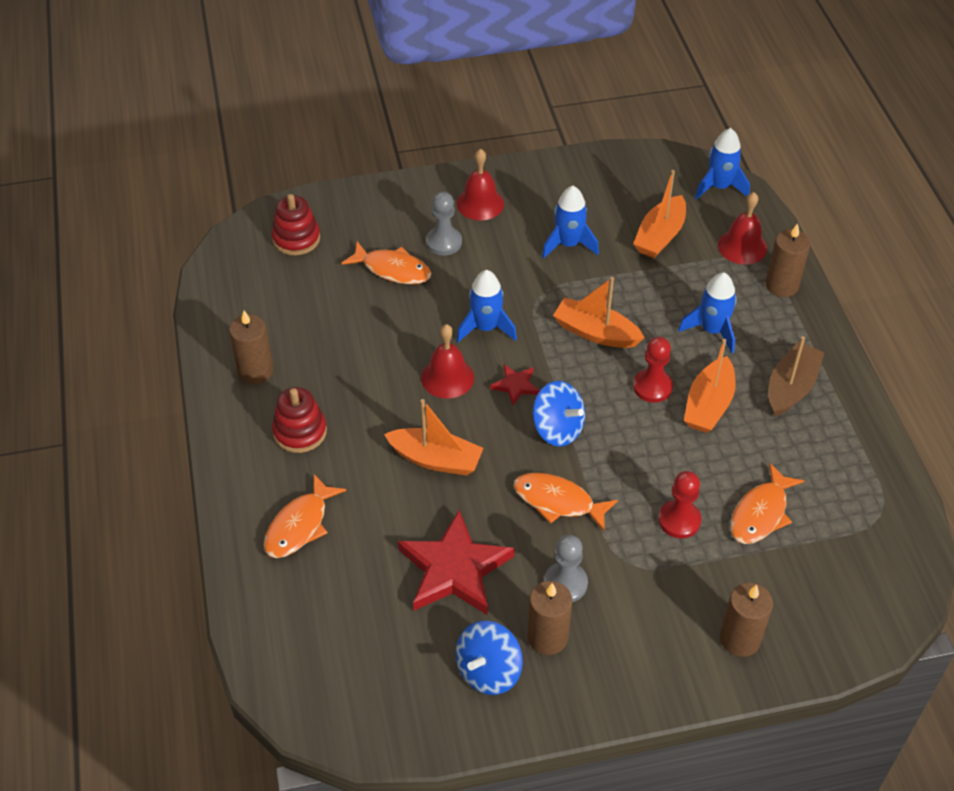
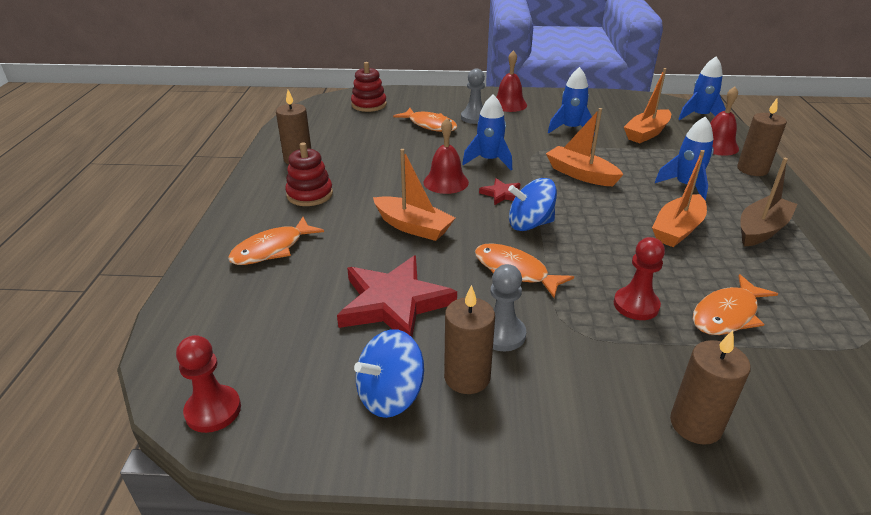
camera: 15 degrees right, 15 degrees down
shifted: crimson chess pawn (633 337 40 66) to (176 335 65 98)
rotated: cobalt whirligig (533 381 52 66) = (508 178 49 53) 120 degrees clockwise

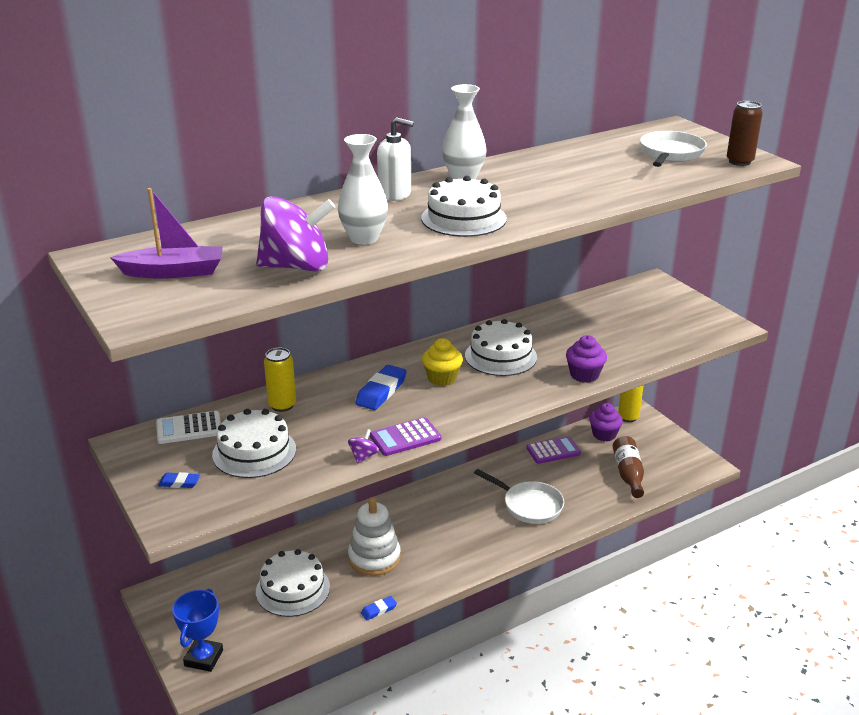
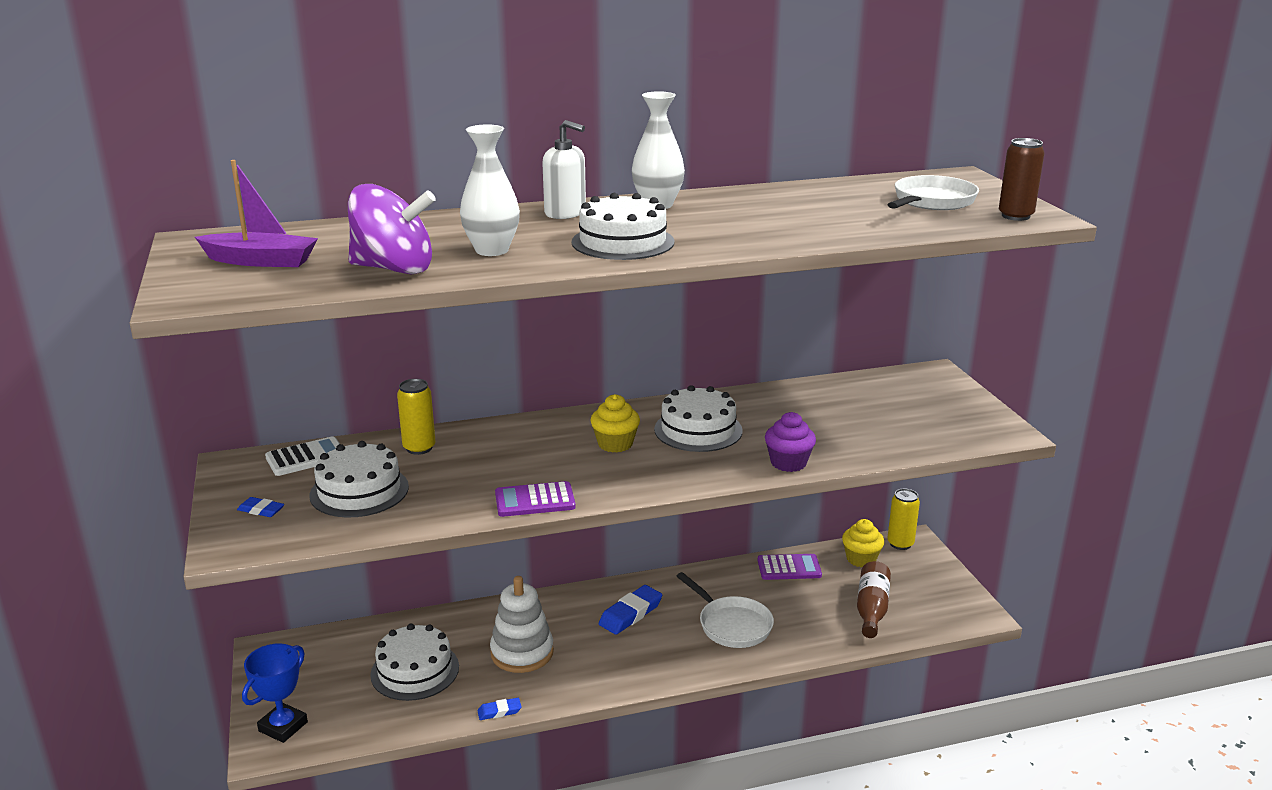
camera: 15 degrees right, 5 degrees down
gone: royal purple whirligig (348 429 31 35)
shifted: cobalt gum eraser (355 365 52 45) to (599 585 63 49)
repainted: royal purple fairy cake (589 403 34 38) to bright yellow fairy cake (842 519 42 48)
rotated: snow-white adding machine (156 411 65 33) = (265 436 75 40) 150 degrees clockwise

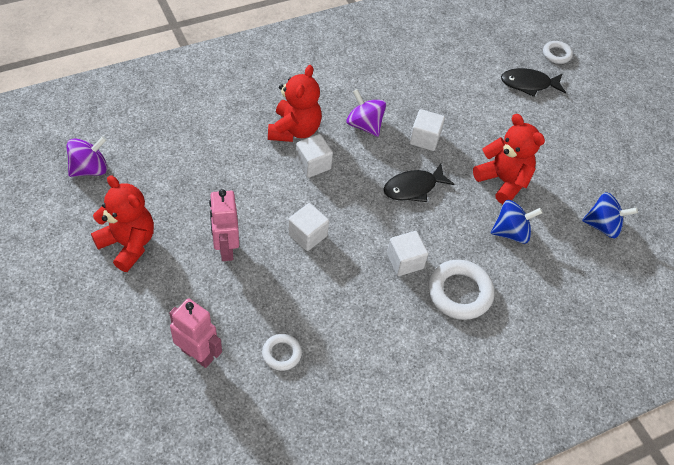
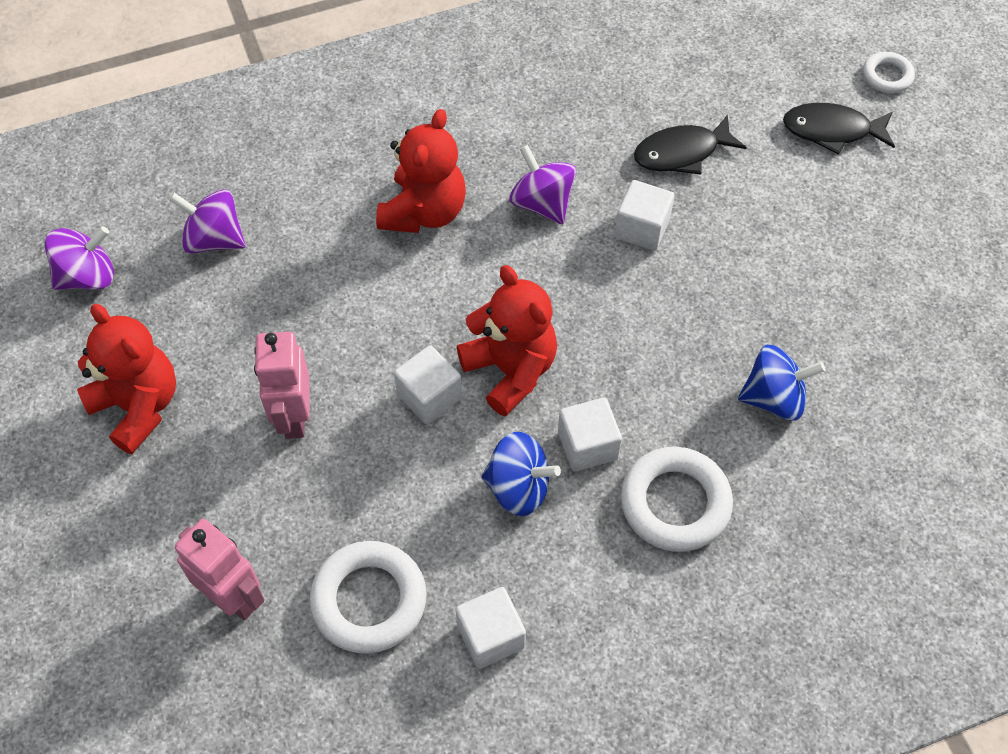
camera: 10 degrees right, 5 degrees up
new: royal purple whirligig (169 189 77 64)
shifted: snow-white cube (296 134 37 44) to (456 587 70 82); jet-black toy fish (383 164 71 38) to (634 115 113 60); crimson teddy (473 114 72 90) to (457 265 100 151); cobalt whirligig (582 192 56 46) to (481 432 80 84)
scaled: snow-white ring (262 334 40 37) = (310 541 117 113) x1.79

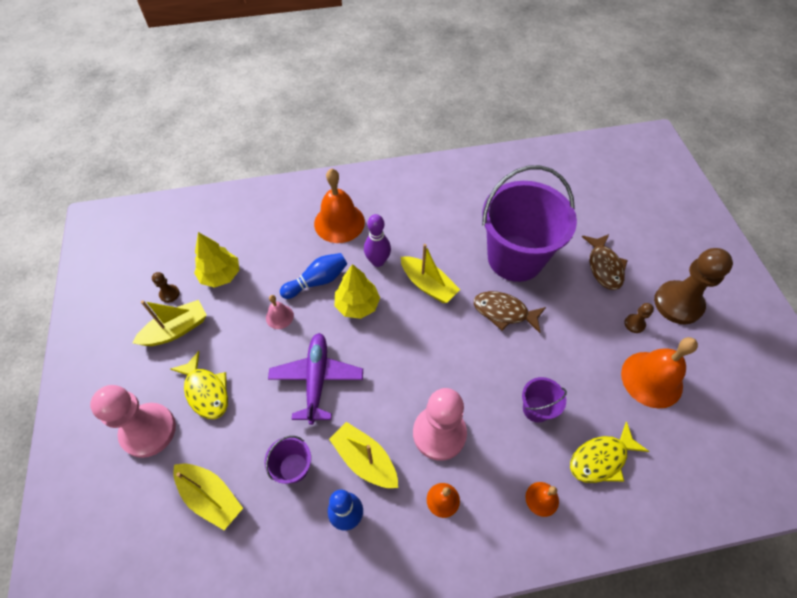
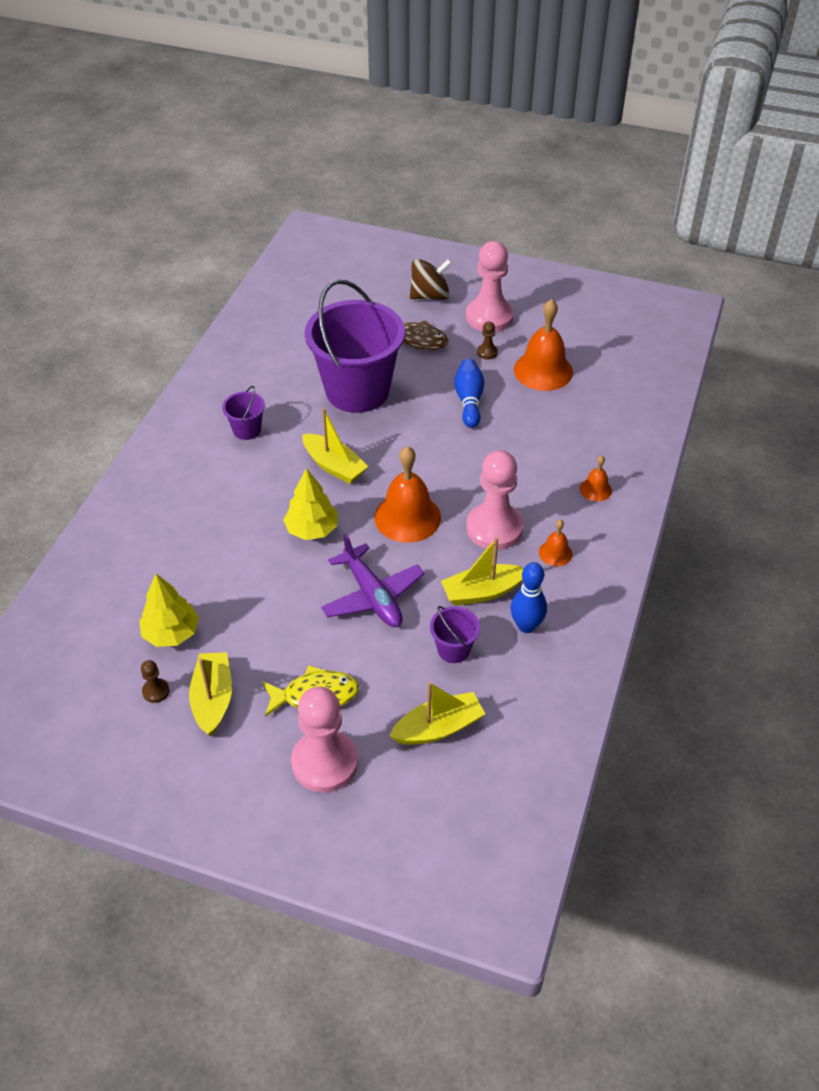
camera: 60 degrees left, 10 degrees down
gone: pink hand bell (266 295 28 34); royal purple bowling pin (364 214 27 53); brown toy fish (474 291 72 42); bright yellow toy fish (570 421 79 62)
new: brown whirligig (410 259 42 41)
shifted: cobalt bowling pin (280 253 67 46) to (454 359 30 69); orange-coloured hand bell (314 168 51 75) to (374 446 67 97); royal purple pail (522 377 45 46) to (222 386 43 54)
repainted: brown chess pawn (654 248 79 76) to pink chess pawn (466 241 48 91)
rotated: royal purple toy plane (268 333 95 92) = (321 533 103 94) 150 degrees counterclockwise; bright yellow toy boat (401 244 59 59) = (302 408 66 76) 60 degrees clockwise

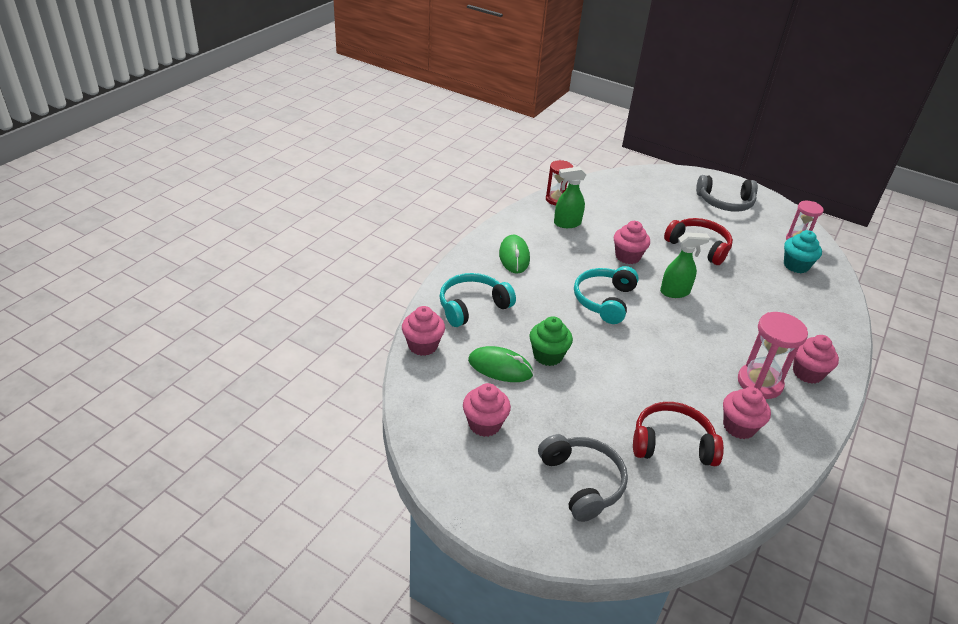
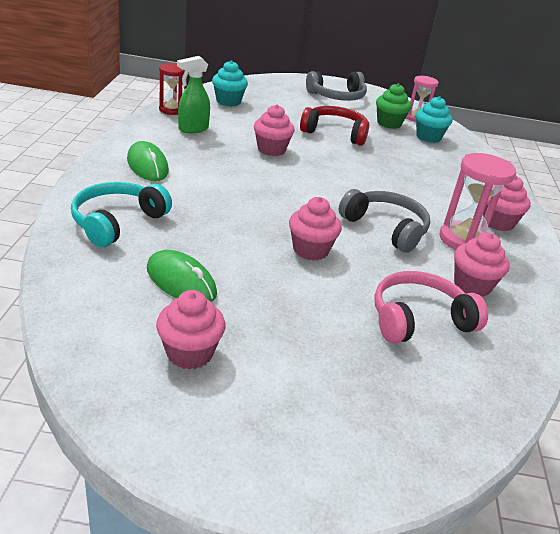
camera: 25 degrees left, 5 degrees down
gone: aqua headphones (574 266 65 58); green spray cleaner (660 232 50 66)
new: aqua fairy cake (212 60 36 47)
shifted: pink fairy cake (402 306 43 50) to (289 197 53 64); green fairy cake (530 316 43 50) to (376 83 35 46); grey headphones (538 434 90 88) to (339 189 91 64)
repainted: crimson headphones (633 402 91 64) to pink headphones (374 271 114 72)
rotated: green mouse (468 346 65 36) = (147 250 70 52) 45 degrees clockwise

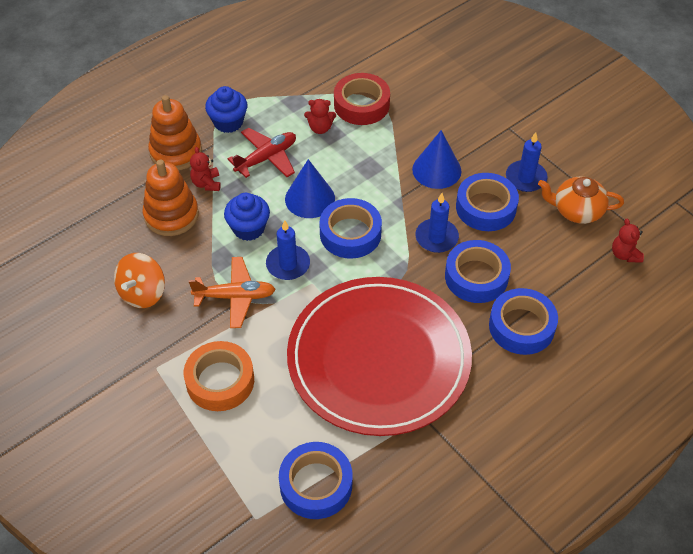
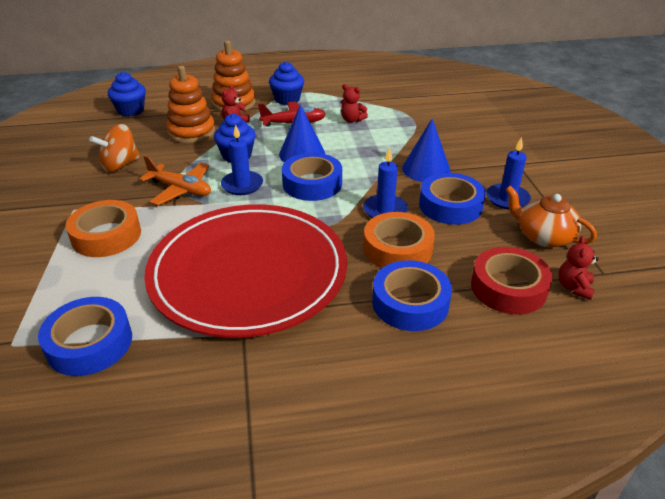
camera: 30 degrees right, 15 degrees down
new: cobalt fairy cake (108 72 38 45)
shifted: crimson sticky tape (334 73 56 52) to (471 247 82 68)
repainted: cobalt sticky tape (445 240 66 63) to orange-coloured sticky tape (363 212 72 56)

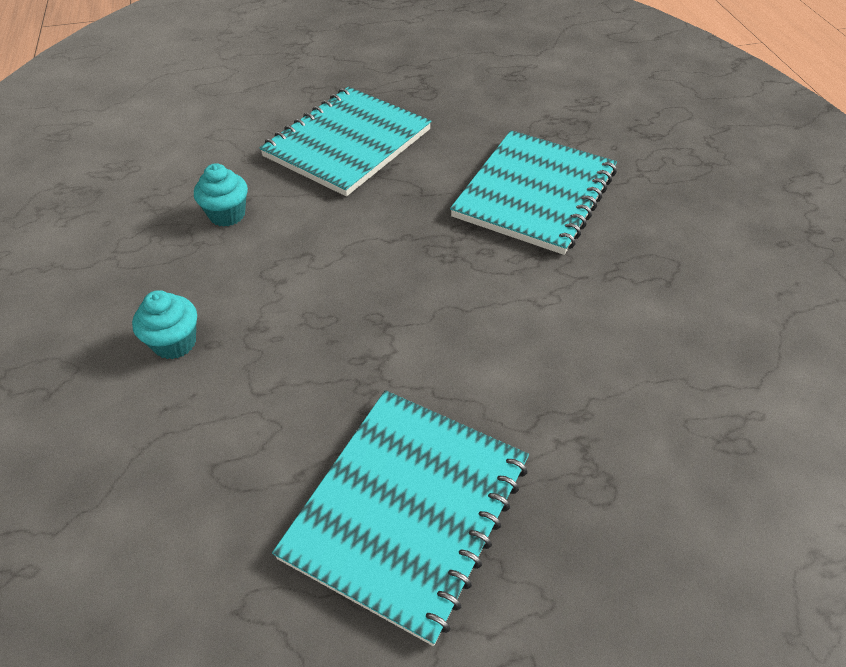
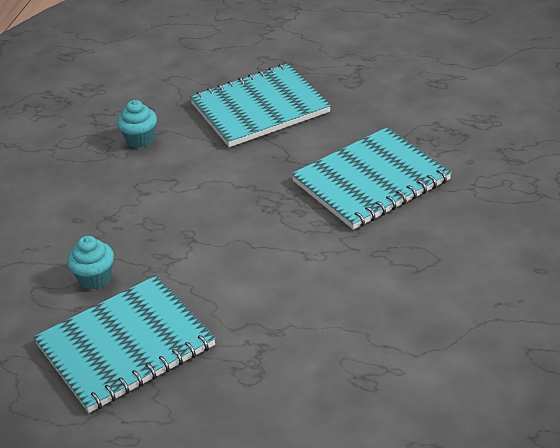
camera: 30 degrees right, 10 degrees down
shifted: aqua fairy cake (132 290 65 69) to (67 236 47 53)

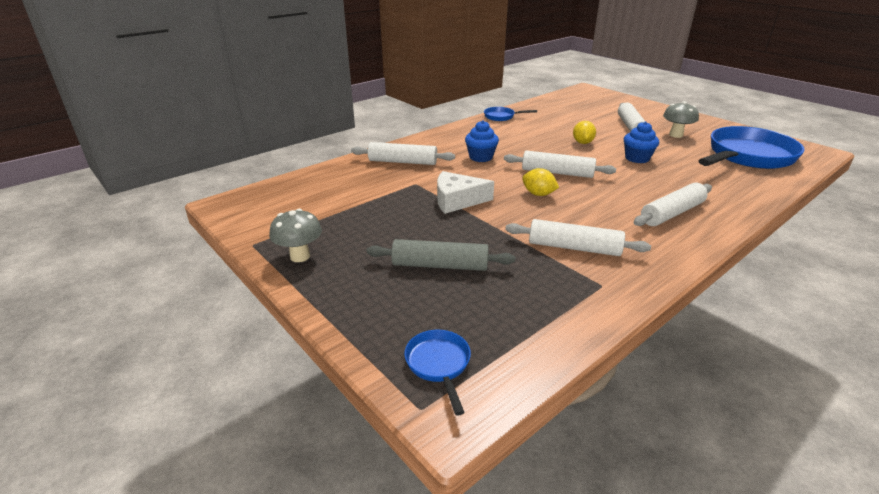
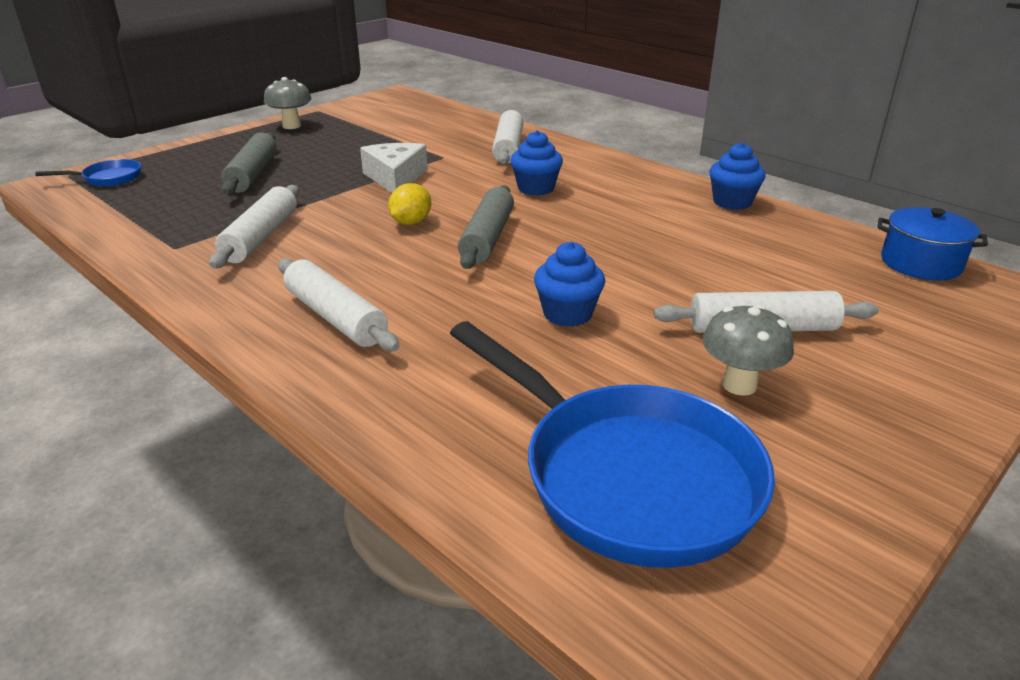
camera: 85 degrees right, 0 degrees up
gone: bright yellow toy lemon (573 121 23 23)
new: cobalt cooking pot (877 207 111 73)
swapped: cobalt frying pan (484 107 53 14) to cobalt fairy cake (709 142 56 68)
repainted: snow-white rolling pin (504 150 112 28) to grey rolling pin (458 185 56 84)

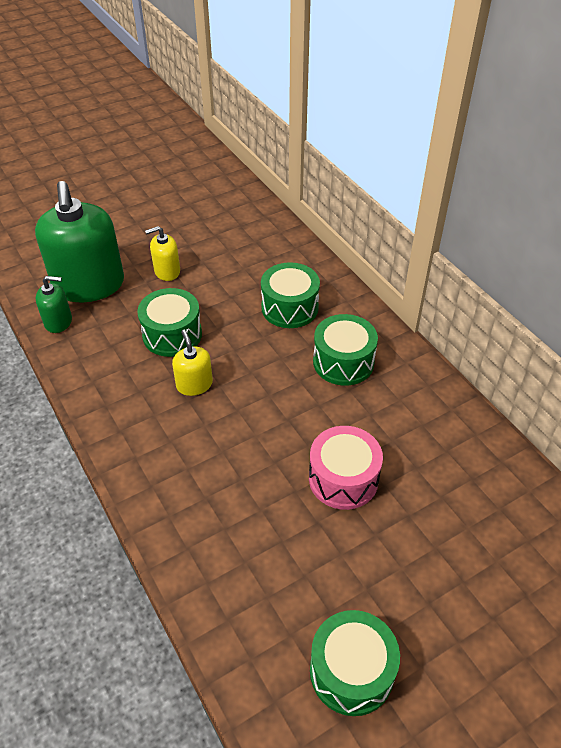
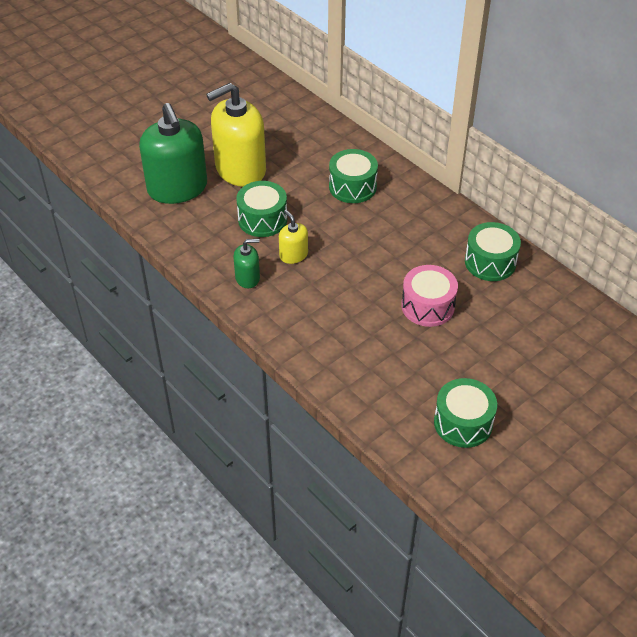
camera: 10 degrees left, 0 degrees up
shifted: green soap dispenser (36 276 36 57) to (233 239 27 49); green snare drum (313 314 65 72) to (465 222 56 59)
scaled: bright yellow soap dispenser (145 226 35 55) = (206 83 60 104) x2.17

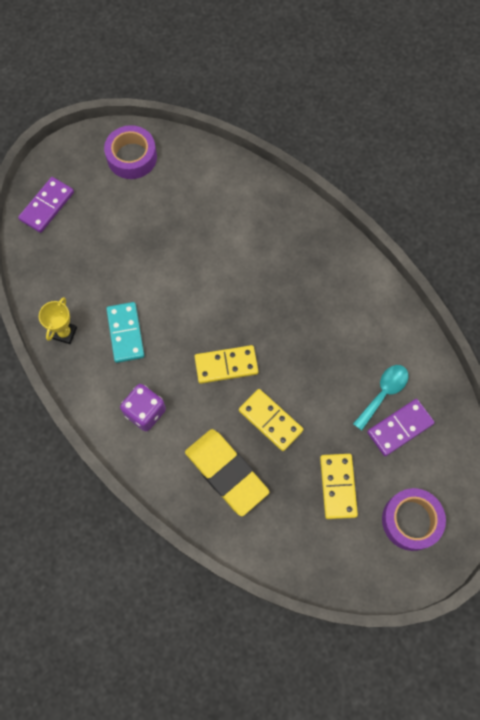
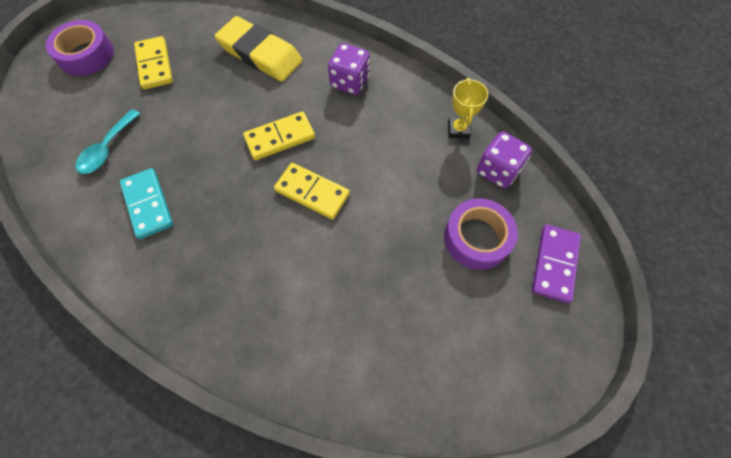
camera: 165 degrees right, 5 degrees down
gone: royal purple domino piece (367 399 68 57)
new: royal purple die (477 132 55 56)
shifted: royal purple sticky tape (104 125 53 54) to (444 199 74 71); aqua domino piece (106 302 39 61) to (120 168 53 71); bright yellow domino piece (239 389 64 62) to (274 163 76 57)

